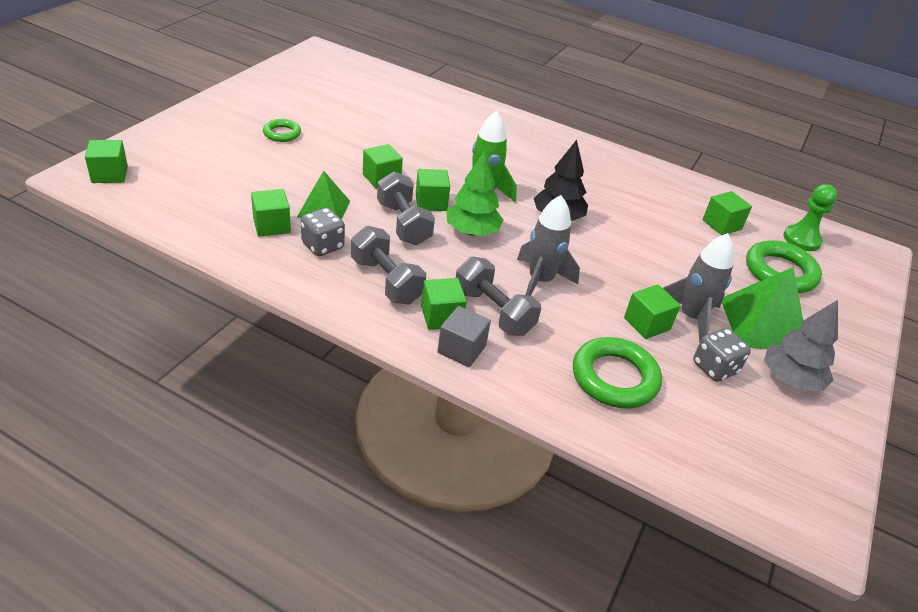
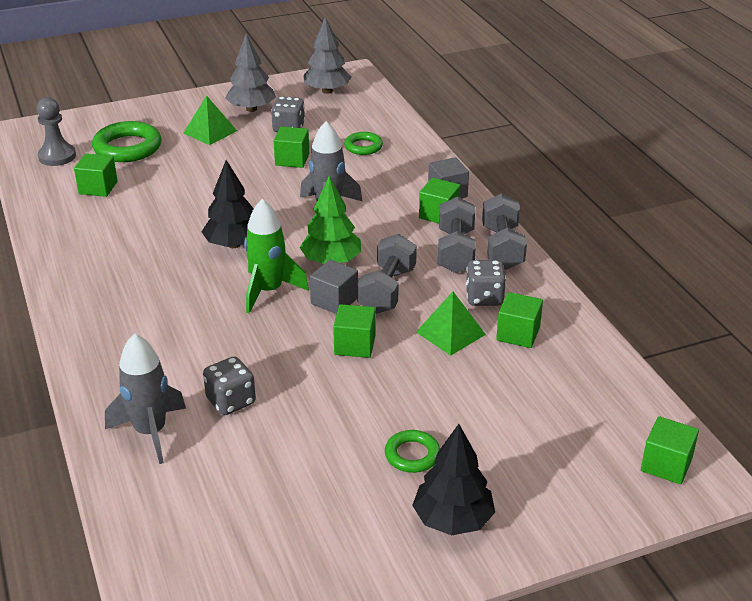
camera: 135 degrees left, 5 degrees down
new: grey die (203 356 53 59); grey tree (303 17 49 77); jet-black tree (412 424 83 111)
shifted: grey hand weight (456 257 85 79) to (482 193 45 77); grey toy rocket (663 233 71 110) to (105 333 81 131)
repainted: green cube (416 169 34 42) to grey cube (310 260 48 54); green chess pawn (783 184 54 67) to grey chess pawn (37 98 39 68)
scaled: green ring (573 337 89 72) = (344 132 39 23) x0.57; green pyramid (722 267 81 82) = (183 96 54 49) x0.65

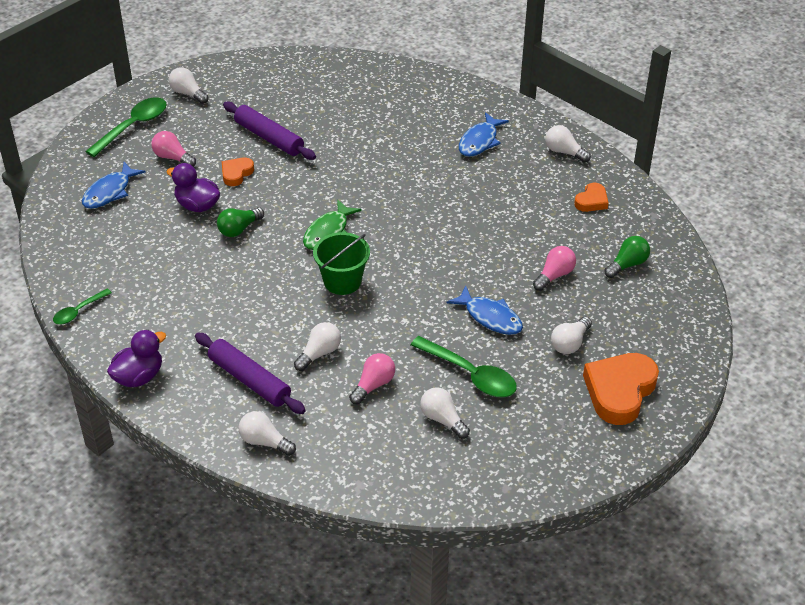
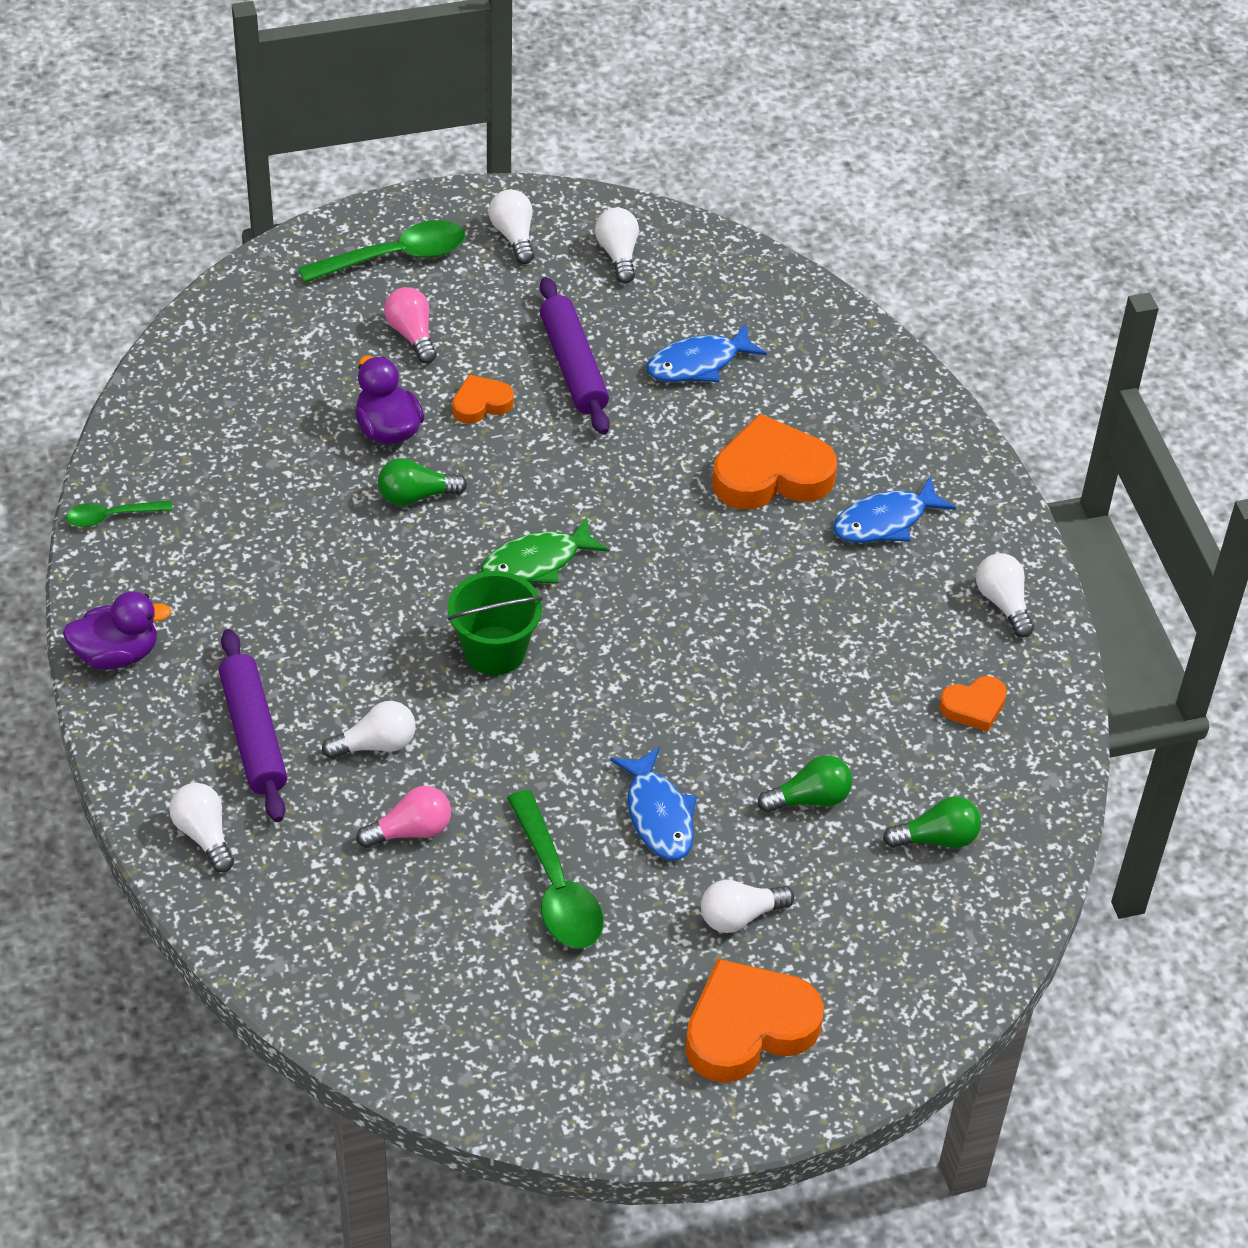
camera: 30 degrees right, 5 degrees up
new: orange-coloured heart shape (713 414 124 95)
shifted: cobalt toy fish (82 162 64 47) to (646 323 121 59); snow-white bulb (420 387 50 52) to (595 207 44 76)
repainted: pink bulb (533 246 43 45) to green bulb (758 755 94 57)

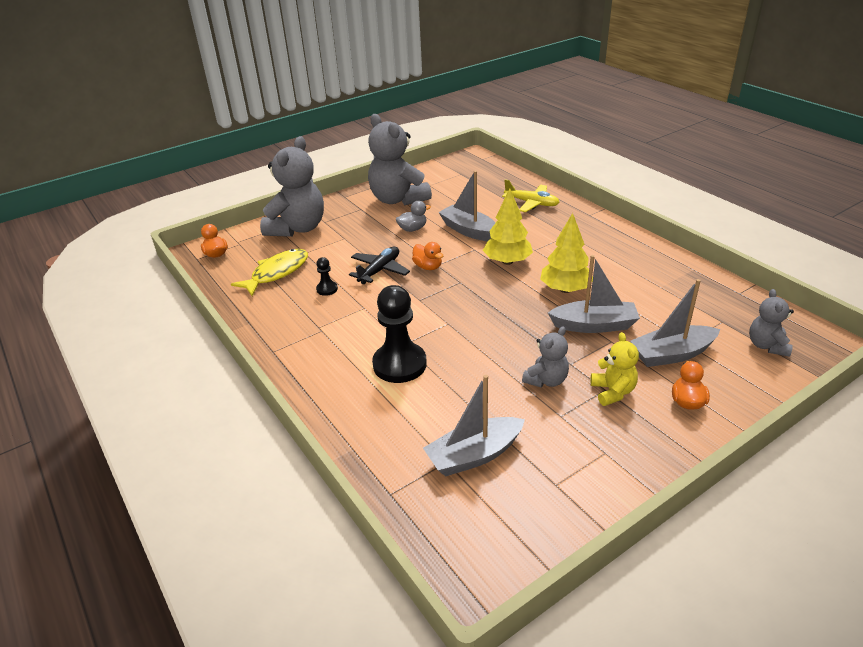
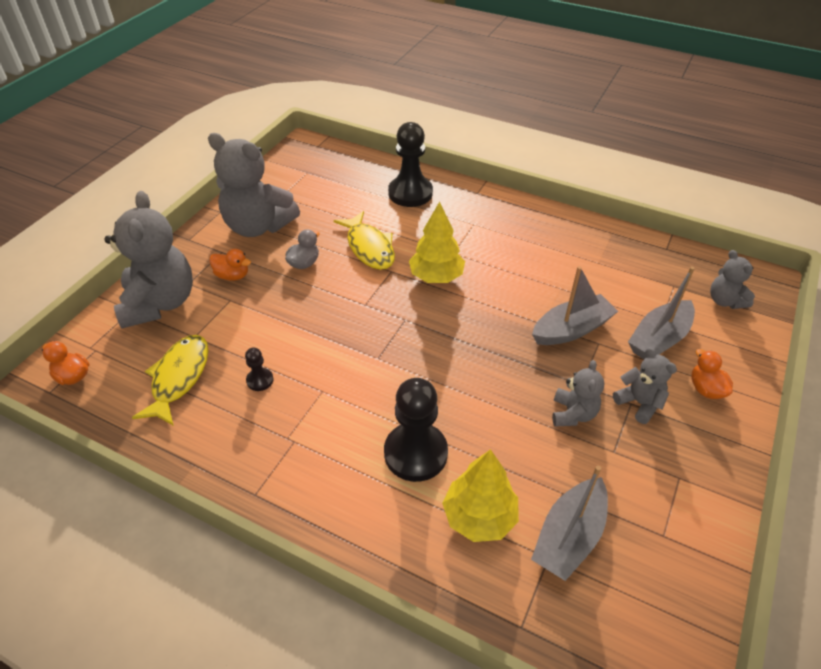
camera: 30 degrees left, 10 degrees up
gone: jet-black toy plane (349 247 61 37)
shifted: orange-coloured toy duck (412 242 31 28) to (209 249 42 32); bright yellow tree (540 213 53 80) to (442 449 77 93)
swapped: grey toy boat (438 171 58 70) to bright yellow toy fish (334 211 61 59); bright yellow toy plane (502 179 57 33) to jet-black chess pawn (388 122 45 85)
repainted: bright yellow teddy (591 332 48 74) to grey teddy (613 347 64 77)

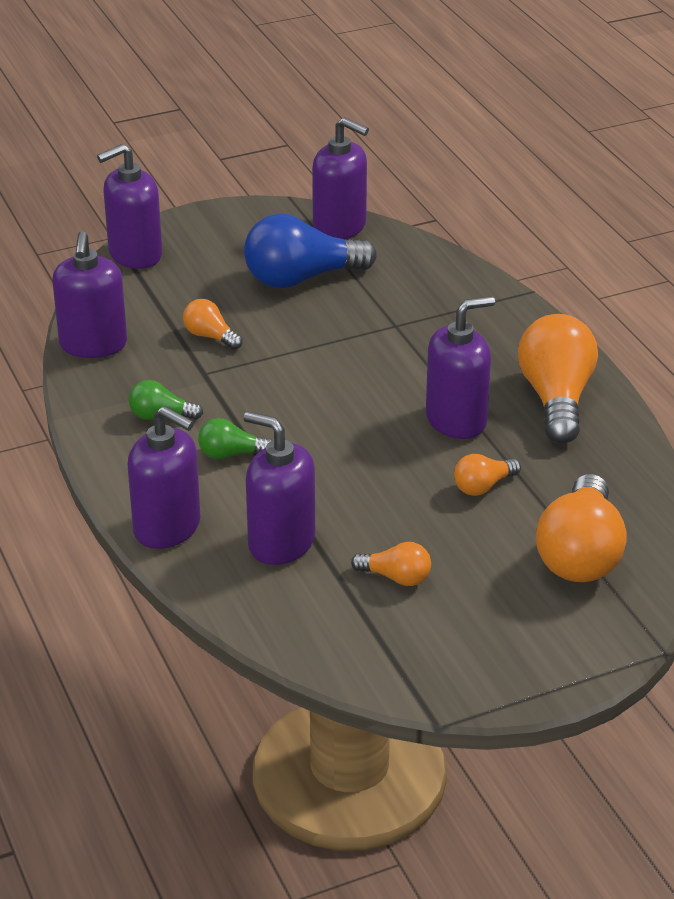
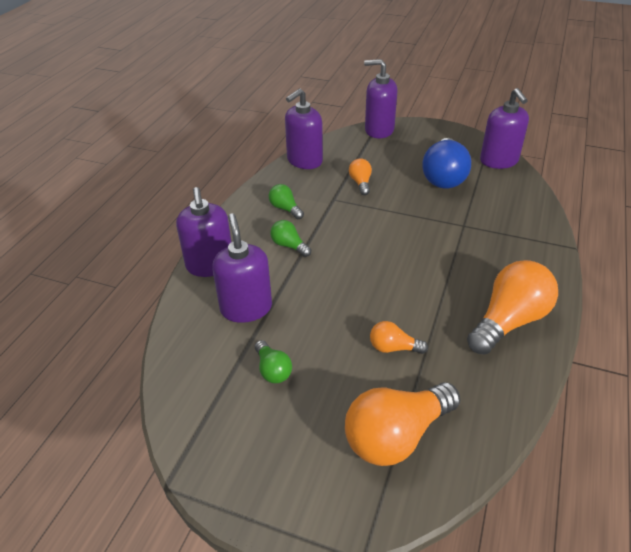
camera: 45 degrees right, 5 degrees up
gone: royal purple soap dispenser (426 296 69 143)
repainted: orange-coloured bulb (351 542 80 44) to green bulb (255 340 37 43)
rotated: cobalt bulb (244 214 132 74) = (423 138 48 51) 105 degrees counterclockwise

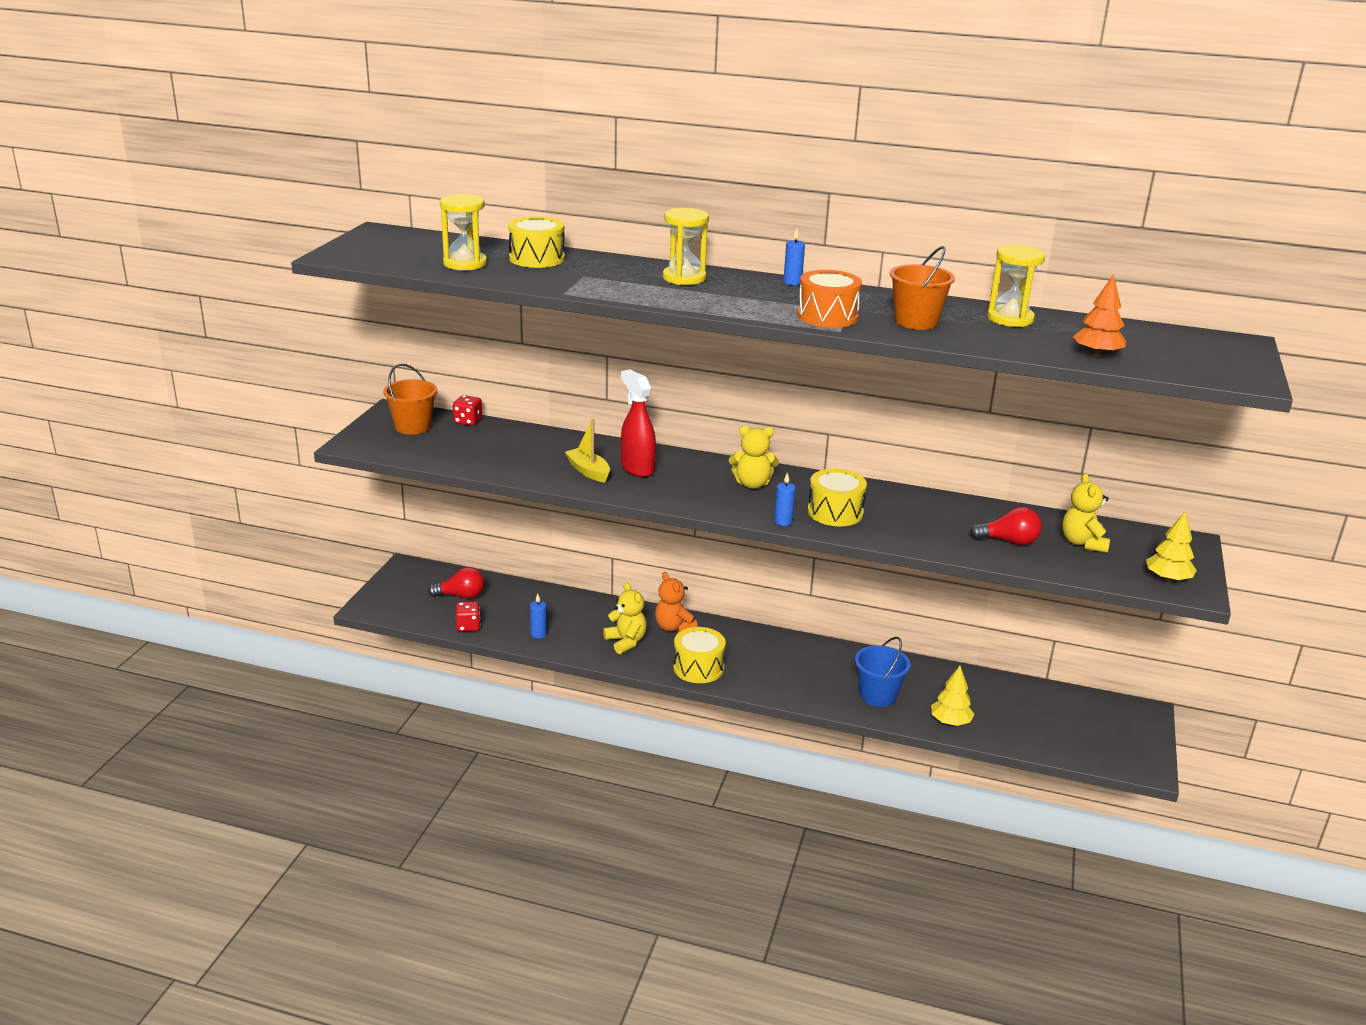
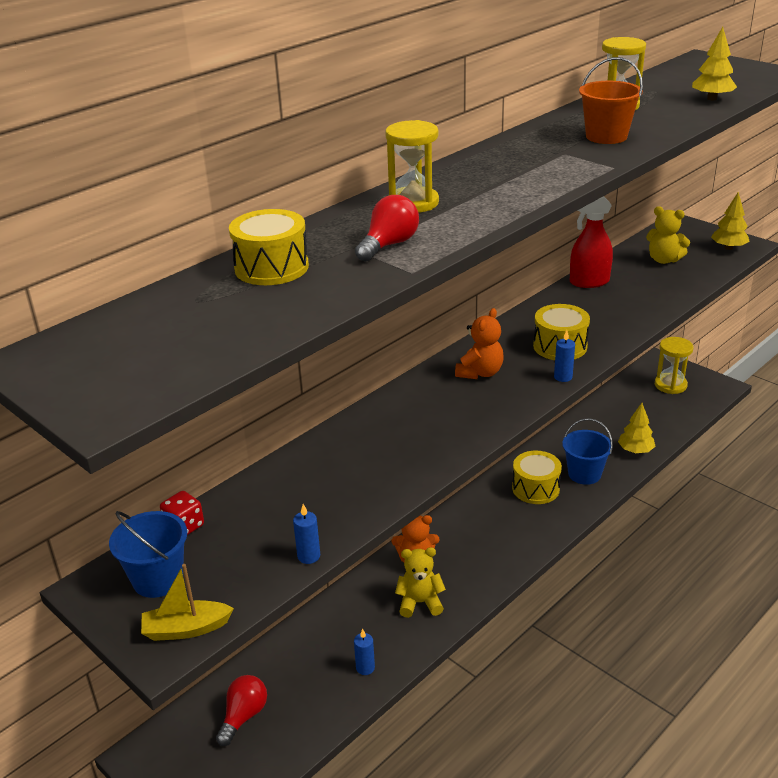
camera: 60 degrees left, 5 degrees up
gone: crimson die (456 601 24 31); orange-coloured snare drum (798 270 64 58)
shifted: bright yellow hourglass (440 194 47 76) to (655 337 38 57); bright yellow toy boat (565 419 45 64) to (141 564 93 77); crimson spray cleaner (621 369 35 108) to (570 196 43 92); bright yellow snare drum (673 627 53 56) to (512 451 50 53); cobalt pillar candle (783 228 22 57) to (293 504 27 60); crimson bulb (970 507 72 38) to (355 195 64 66)
repainted: orange-coloured pail (383 364 54 71) to cobalt pail (109 511 78 87); bright yellow teddy (729 426 50 63) to orange-coloured teddy (455 308 49 71); orange-coloured tree (1073 274 53 83) to bright yellow tree (692 27 45 73)

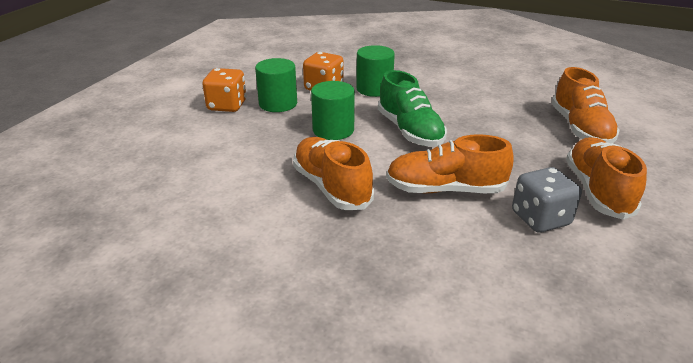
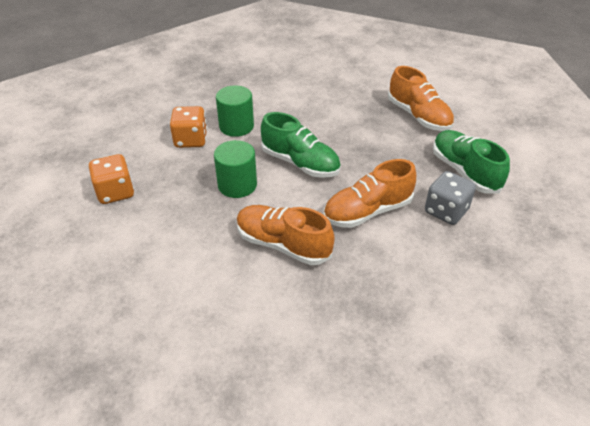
camera: 30 degrees left, 10 degrees up
gone: green cylinder shape (255 58 42 54)
repainted: orange-coloured sneaker (566 137 81 83) to green sneaker (433 130 77 64)

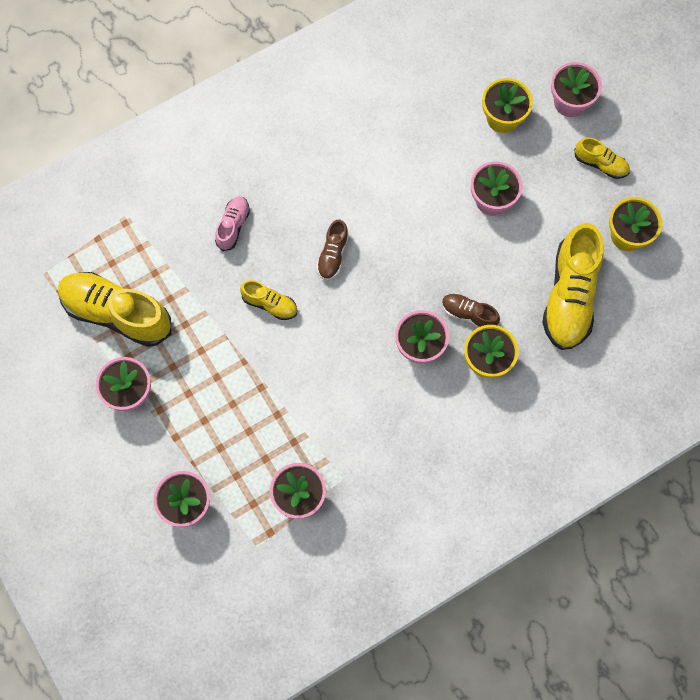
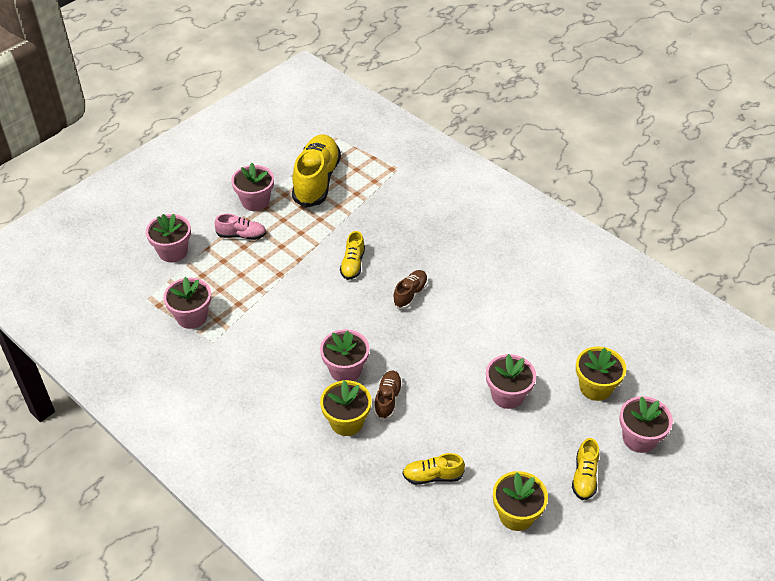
camera: 75 degrees right, 25 degrees down
shifted: pink sneaker (215 196 35 55) to (214 214 52 26)
rotated: brown sneaker (317 220 32 60) = (393 270 35 39) 120 degrees clockwise
scaled: bright yellow sneaker (542 223 62 127) = (402 453 63 32) x0.50

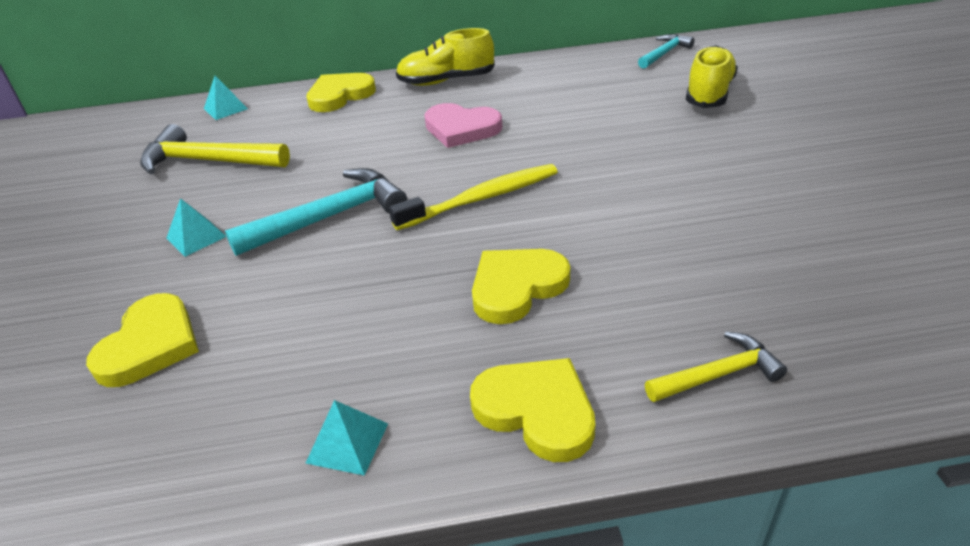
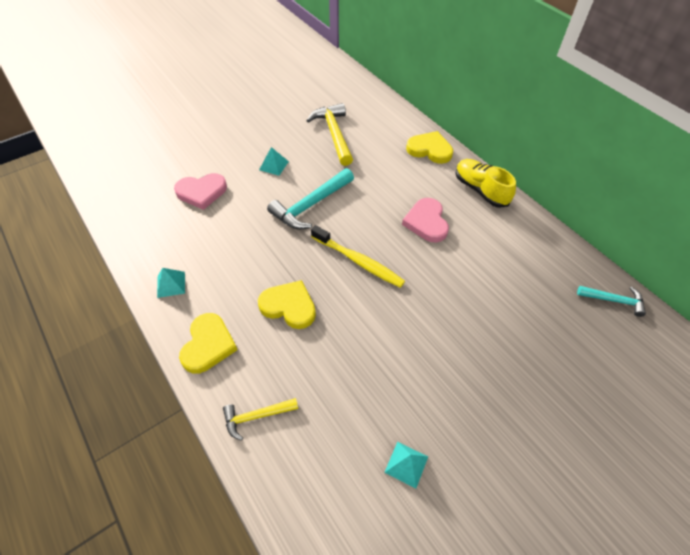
camera: 60 degrees right, 15 degrees up
gone: bright yellow sneaker (686 45 52 63)
shifted: aqua pyramid (204 76 44 44) to (384 442 44 46)
repainted: bright yellow heart shape (86 293 113 94) to pink heart shape (174 173 53 37)
rotated: aqua hammer (225 168 182 88) = (267 168 87 61) 105 degrees clockwise; bright yellow hammer (645 331 142 71) = (223 398 75 43) 120 degrees clockwise

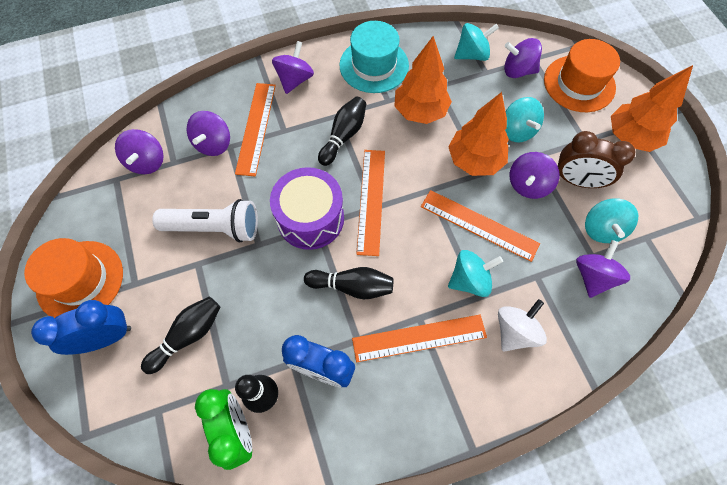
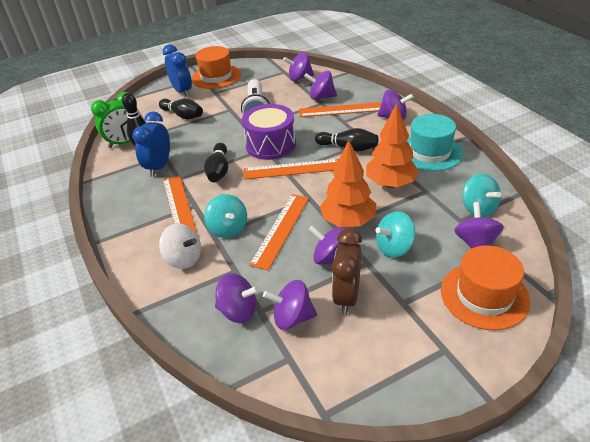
camera: 85 degrees right, 25 degrees down
gone: orange-coloured tree (611 65 82 87)
repainted: aqua whirligig (585 198 53 45) to royal purple whirligig (263 280 54 50)

